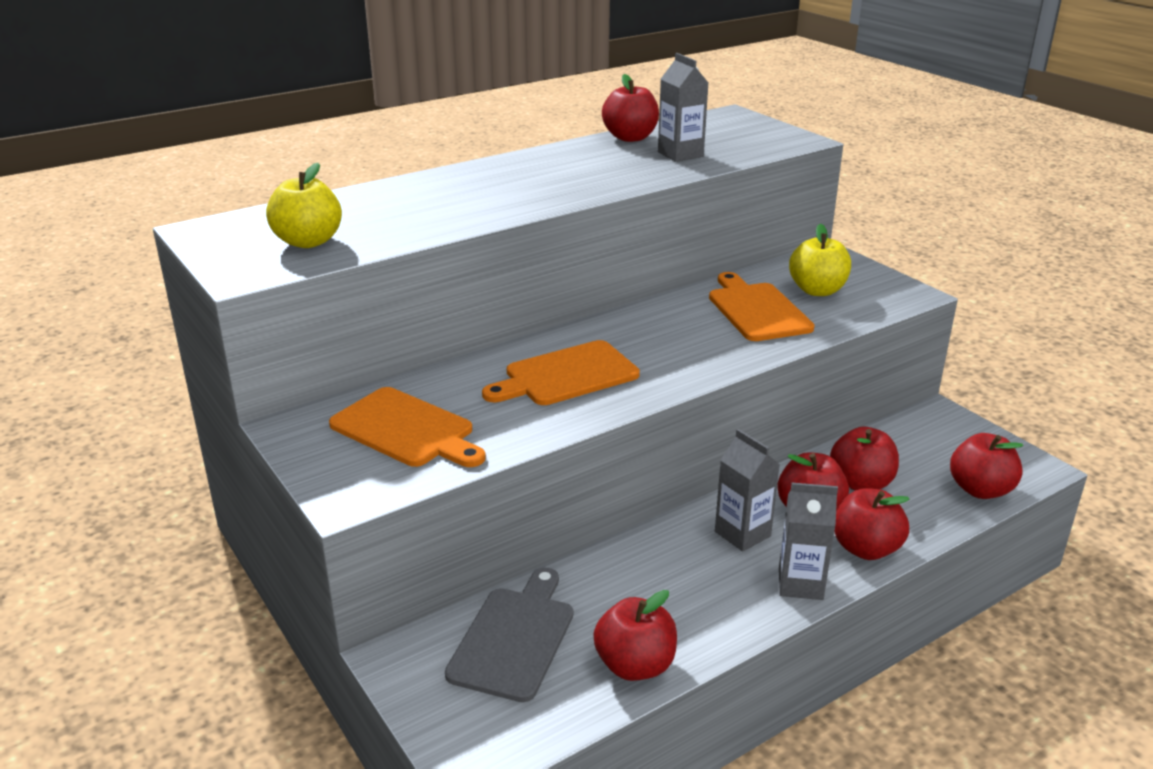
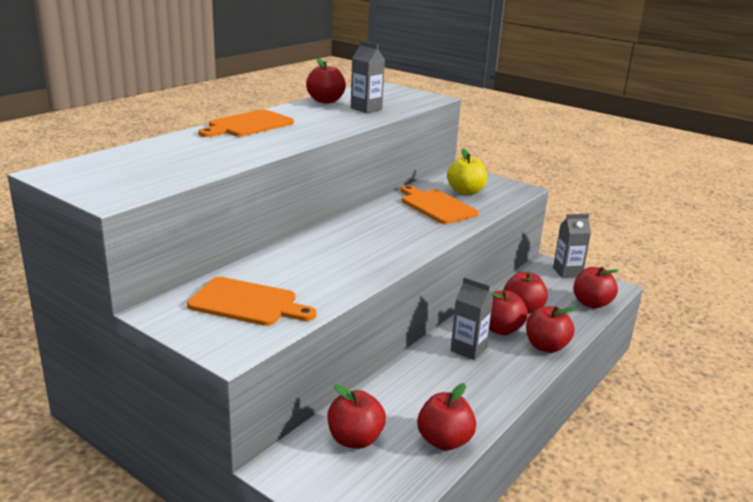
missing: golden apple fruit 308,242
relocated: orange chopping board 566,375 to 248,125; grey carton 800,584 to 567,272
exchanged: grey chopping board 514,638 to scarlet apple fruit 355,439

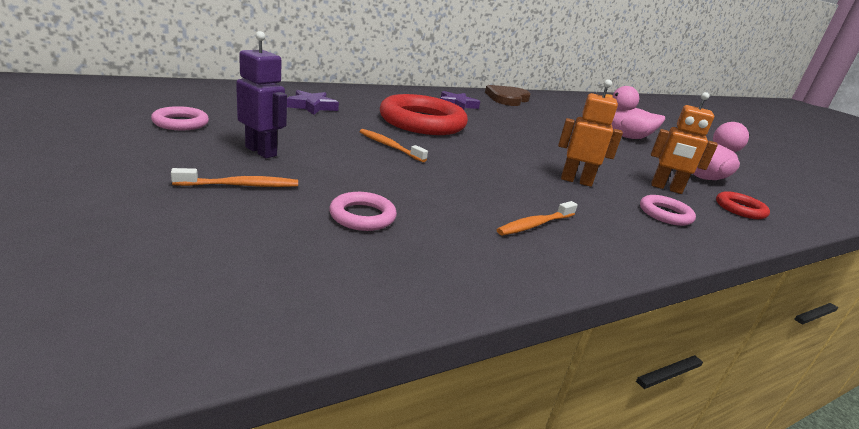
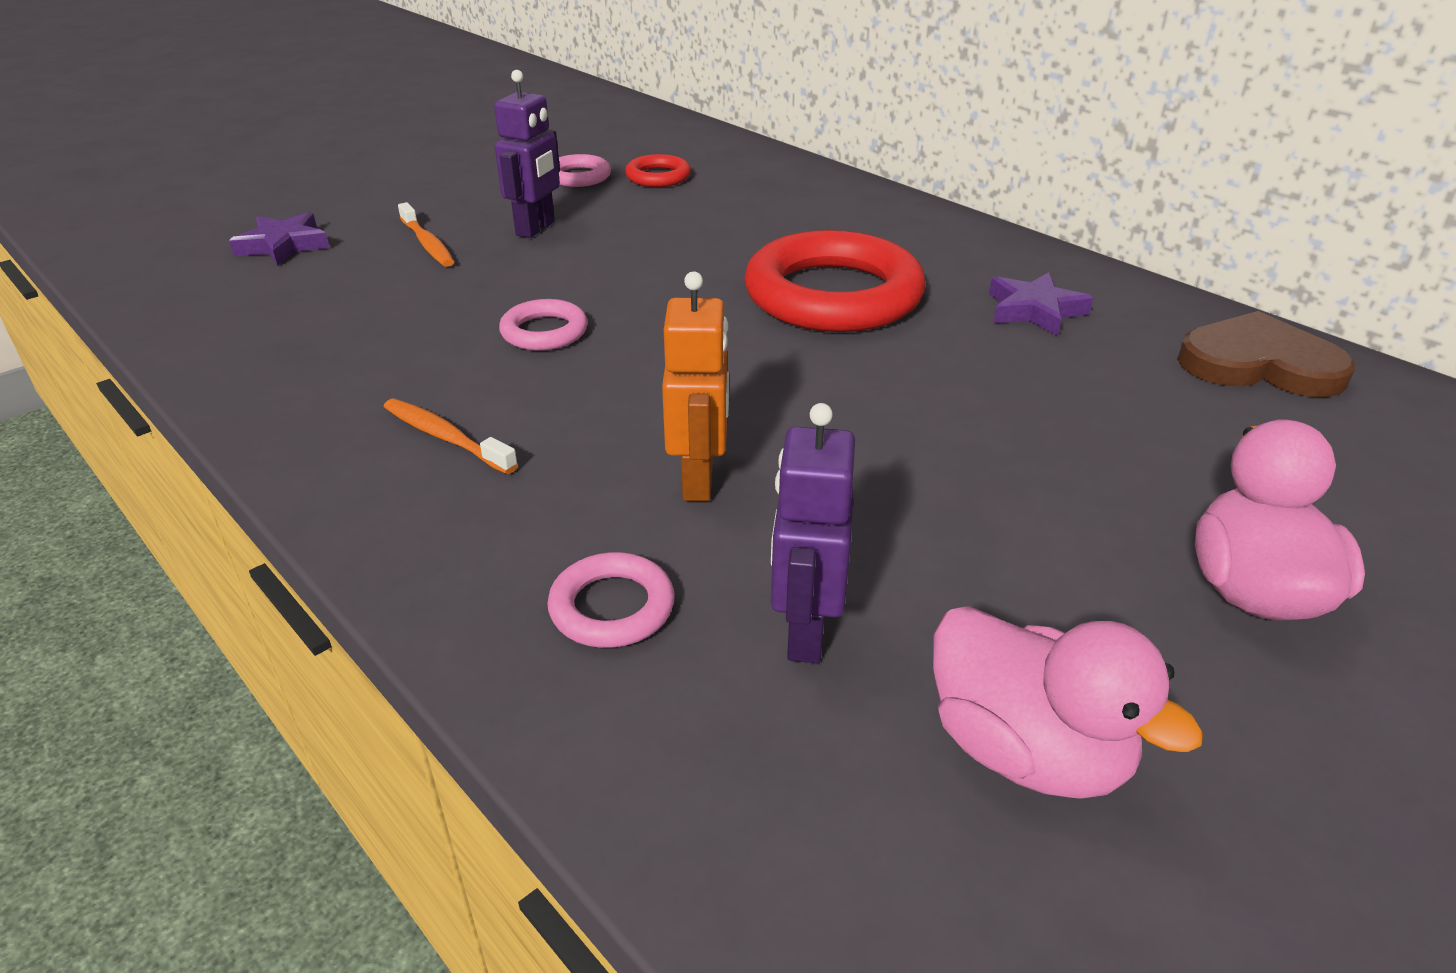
missing: orange dental brush 389,146
relocated: royal purple star 312,106 to 283,245; pink hoop 362,216 to 544,332; scarlet hoop 740,209 to 658,177
colour: orange robot 666,188 to royal purple robot 805,633

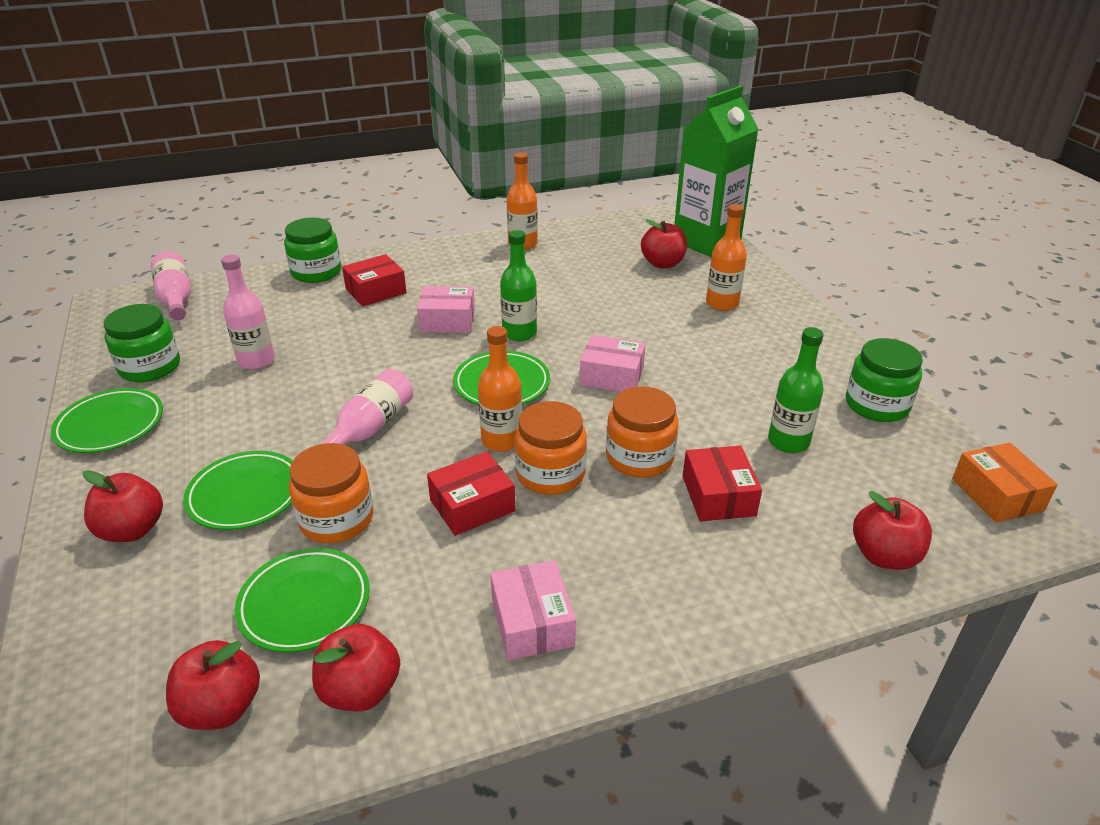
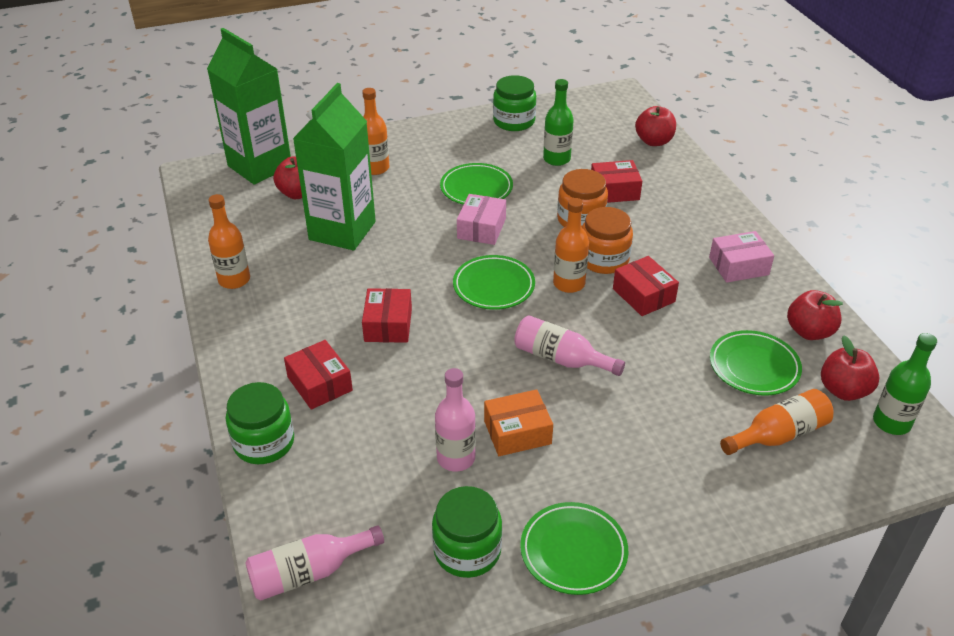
missing: scarlet apple fruit 132,530; orange jar 336,519
appeared: green carton 342,231; orange flask 778,435
relocated: green flat dish 245,494 to 476,188; green flask 519,333 to 891,422; orange package 997,494 to 517,432
colour: pink package 447,321 to scarlet package 388,325

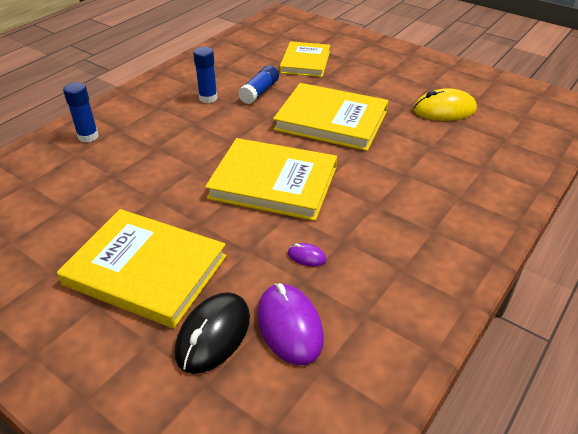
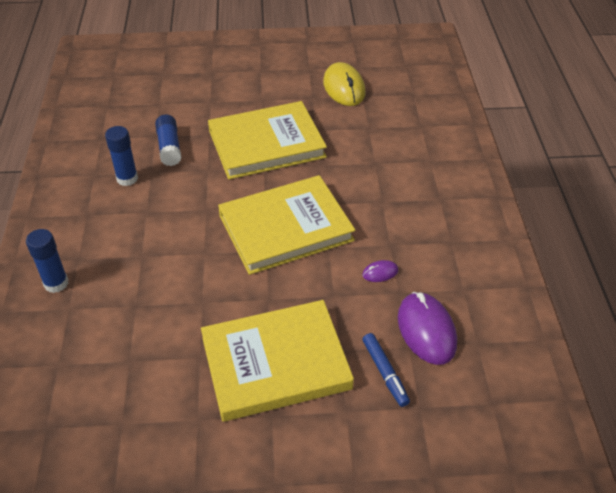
missing: golden hardcover 305,62
exchanged: jet-black computer mouse 213,335 to royal blue marker pen 385,373
spun: royal purple computer mouse 289,326 = 426,330 45 degrees clockwise; golden computer mouse 444,110 = 344,88 60 degrees counterclockwise

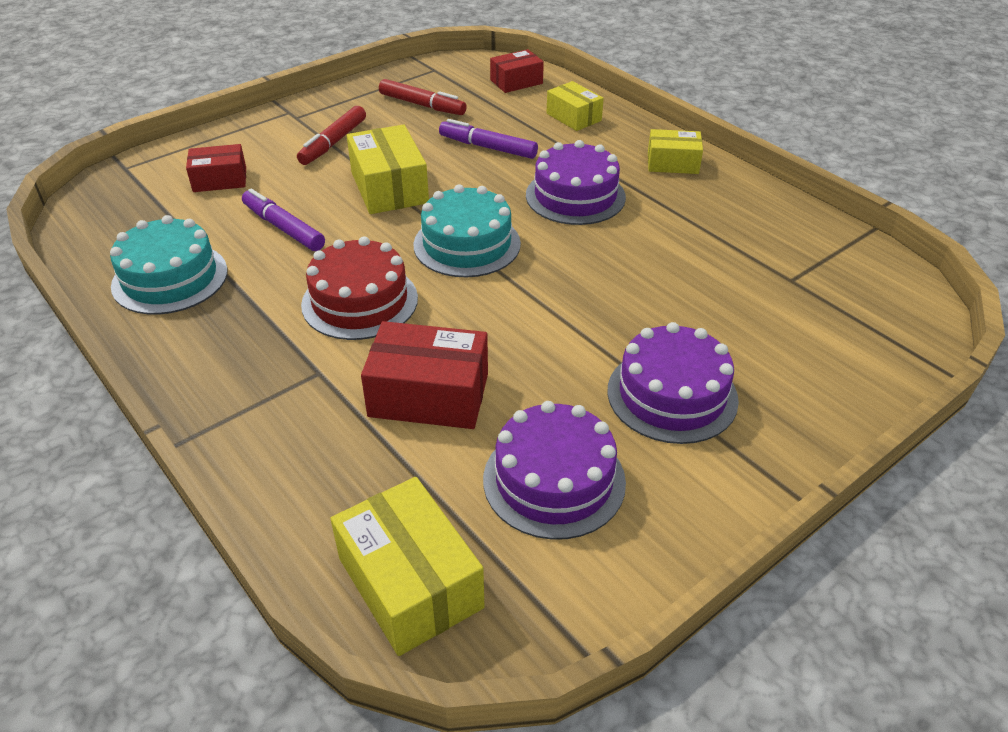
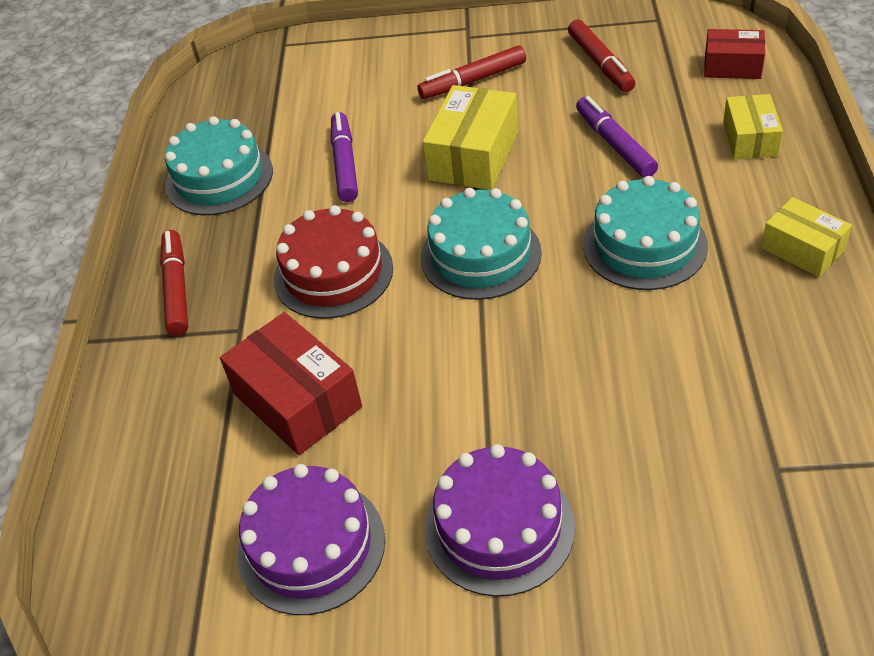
missing: scarlet package 220,180; golden package 410,583
appeared: scarlet marker pen 177,289
colour: royal purple layer cake 575,196 to aqua layer cake 644,245

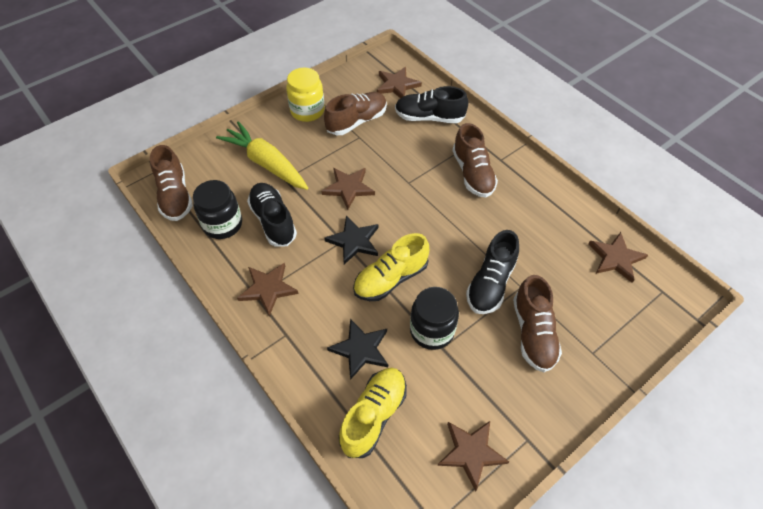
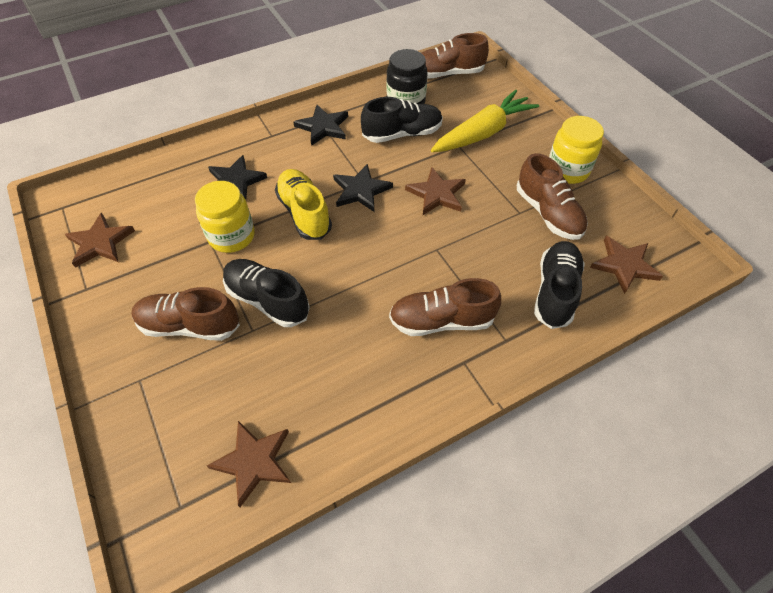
missing: golden sneaker 374,415
colour: dark brown star 268,289 to jet-black star 323,127; jet-black jar 432,330 to golden jar 231,236

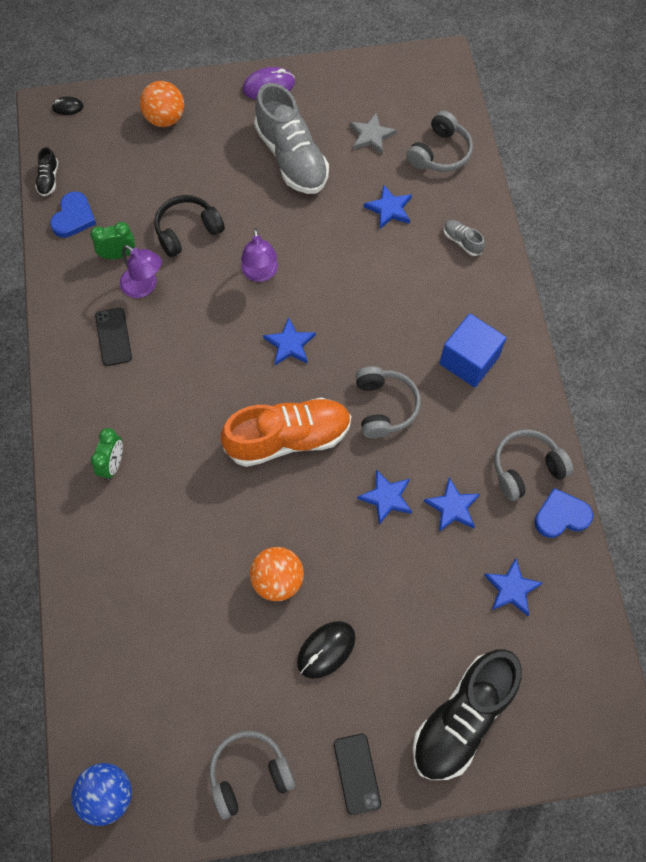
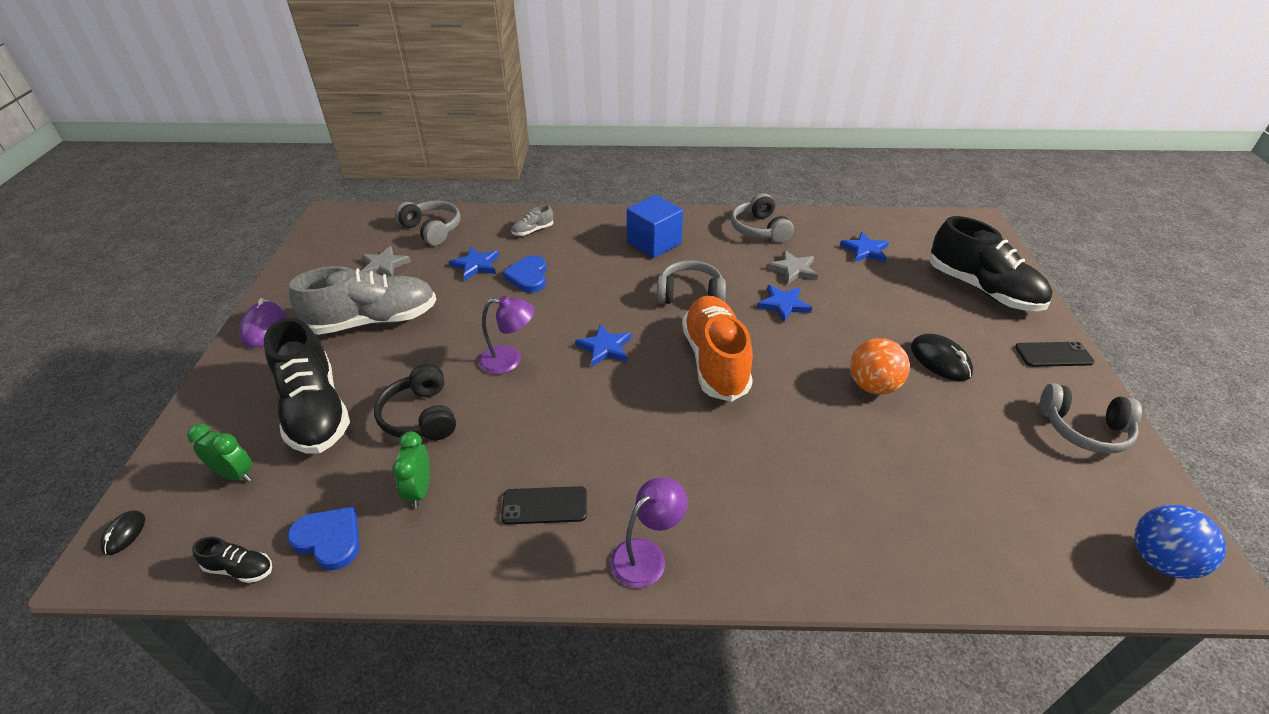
missing: orange play ball 165,119
appeared: jet-black sneaker 315,410
relocated: green alarm clock 113,464 to 235,474; royal purple lamp 144,287 to 647,555; royal blue heart 561,515 to 528,277
colour: royal blue star 452,507 to grey star 793,269
spun: grey over-ear headphones 249,774 = 1083,429 60 degrees counterclockwise

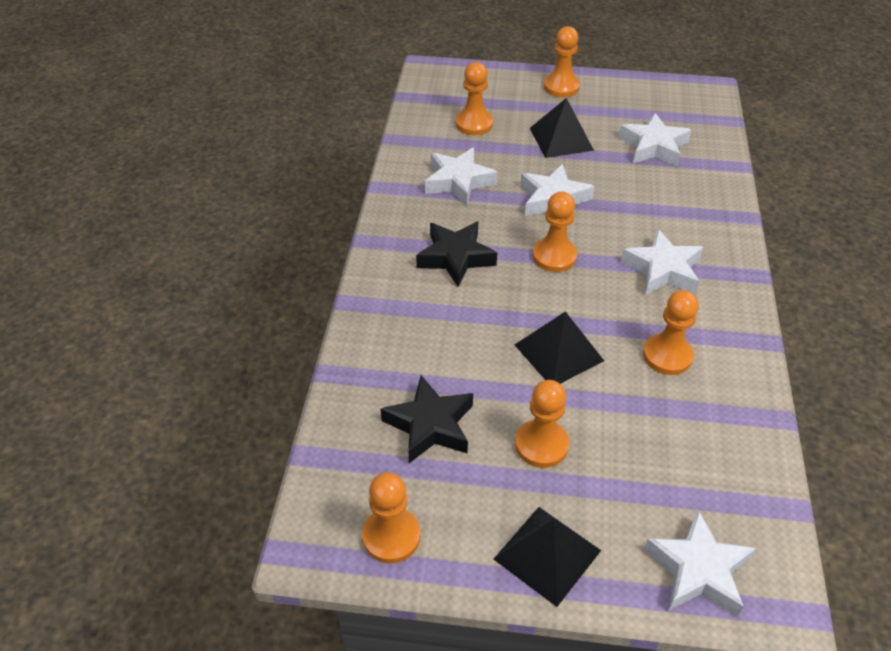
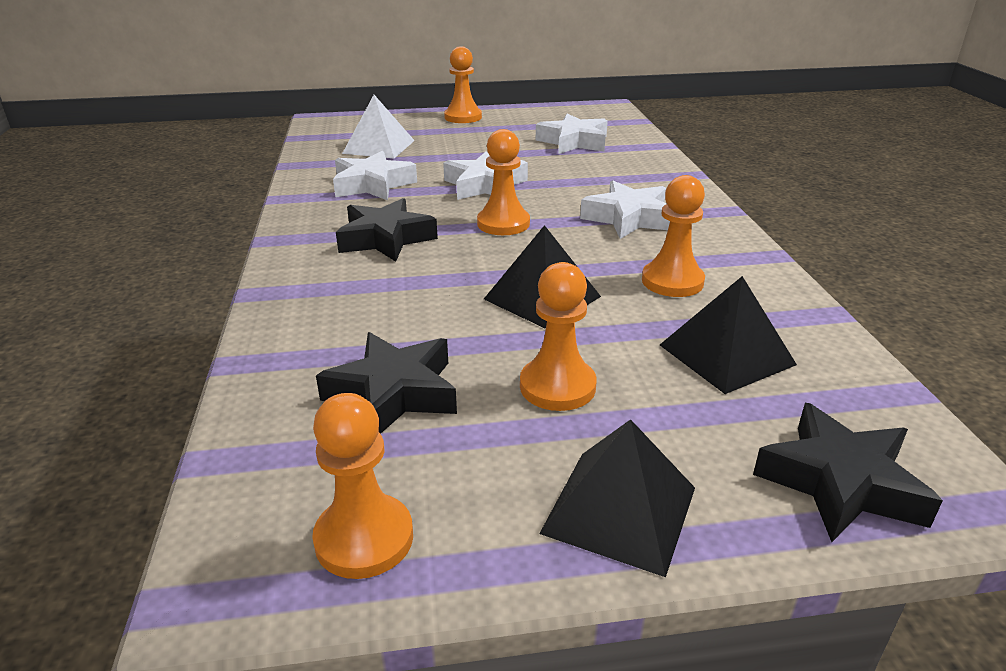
relocated: jet-black solid pyramid 561,139 to 726,354
exchanged: orange chess pawn 474,124 to pure white solid pyramid 379,146
colour: pure white star 698,570 to jet-black star 840,482

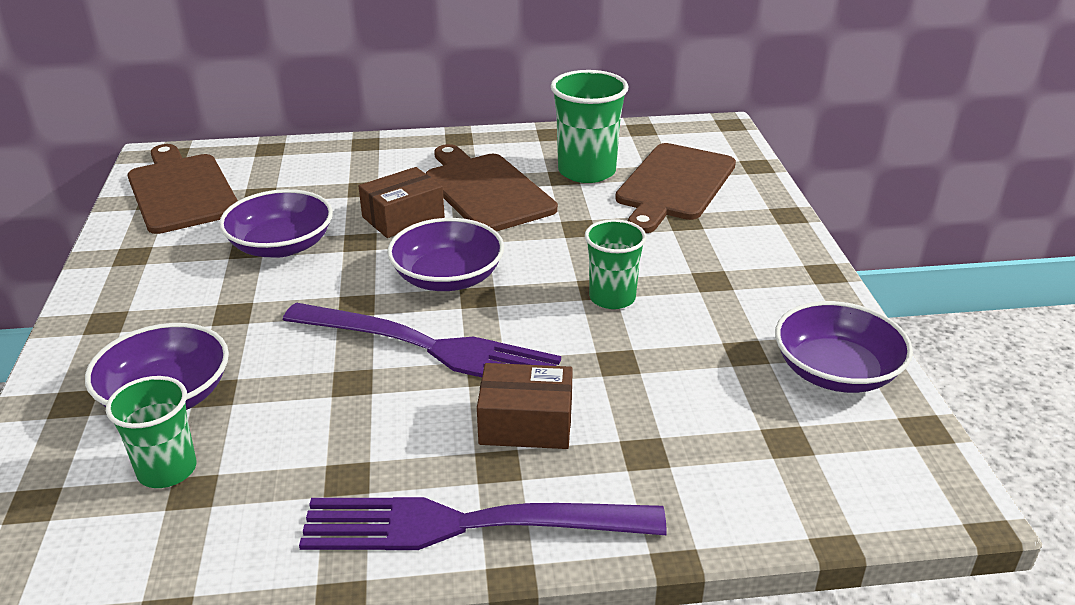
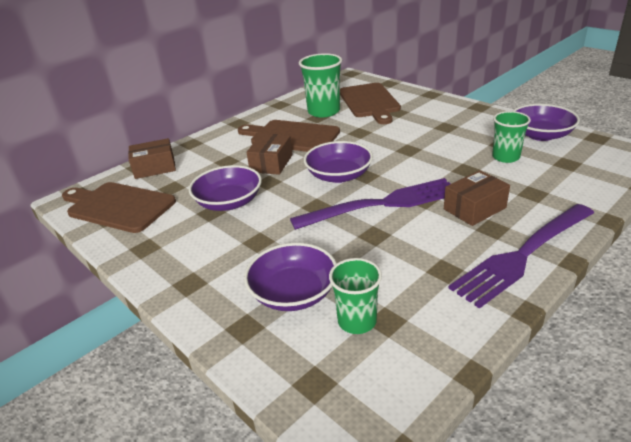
appeared: dark brown package 155,168
relocated: green cup 612,298 to 505,157

